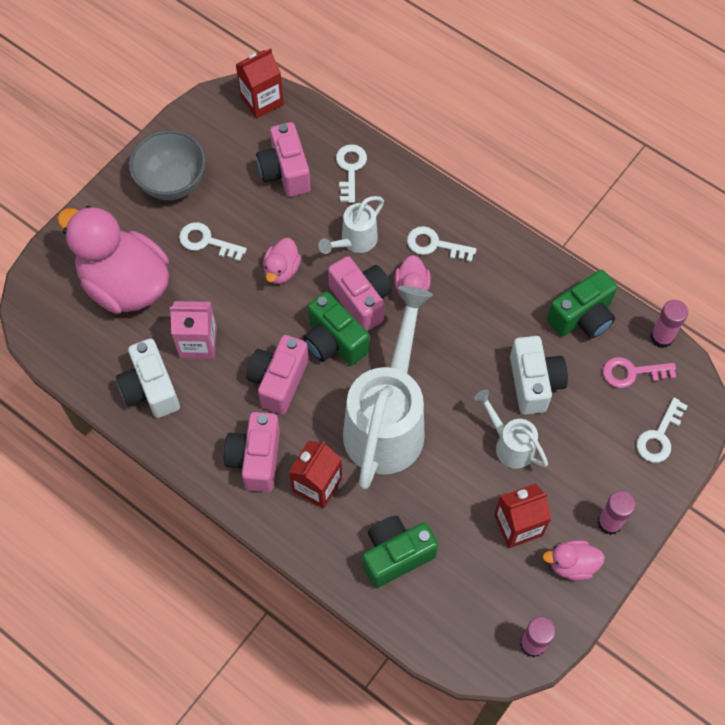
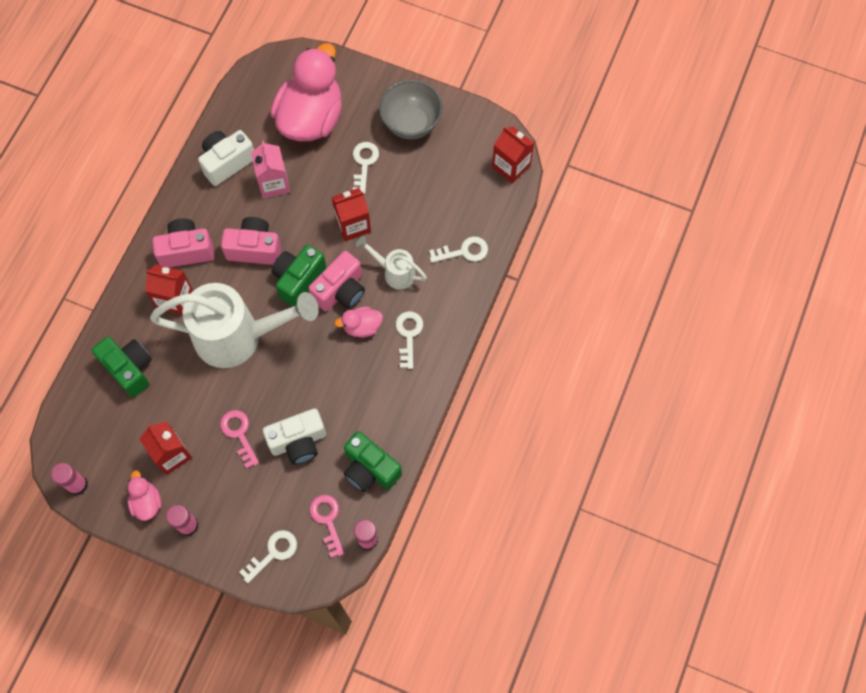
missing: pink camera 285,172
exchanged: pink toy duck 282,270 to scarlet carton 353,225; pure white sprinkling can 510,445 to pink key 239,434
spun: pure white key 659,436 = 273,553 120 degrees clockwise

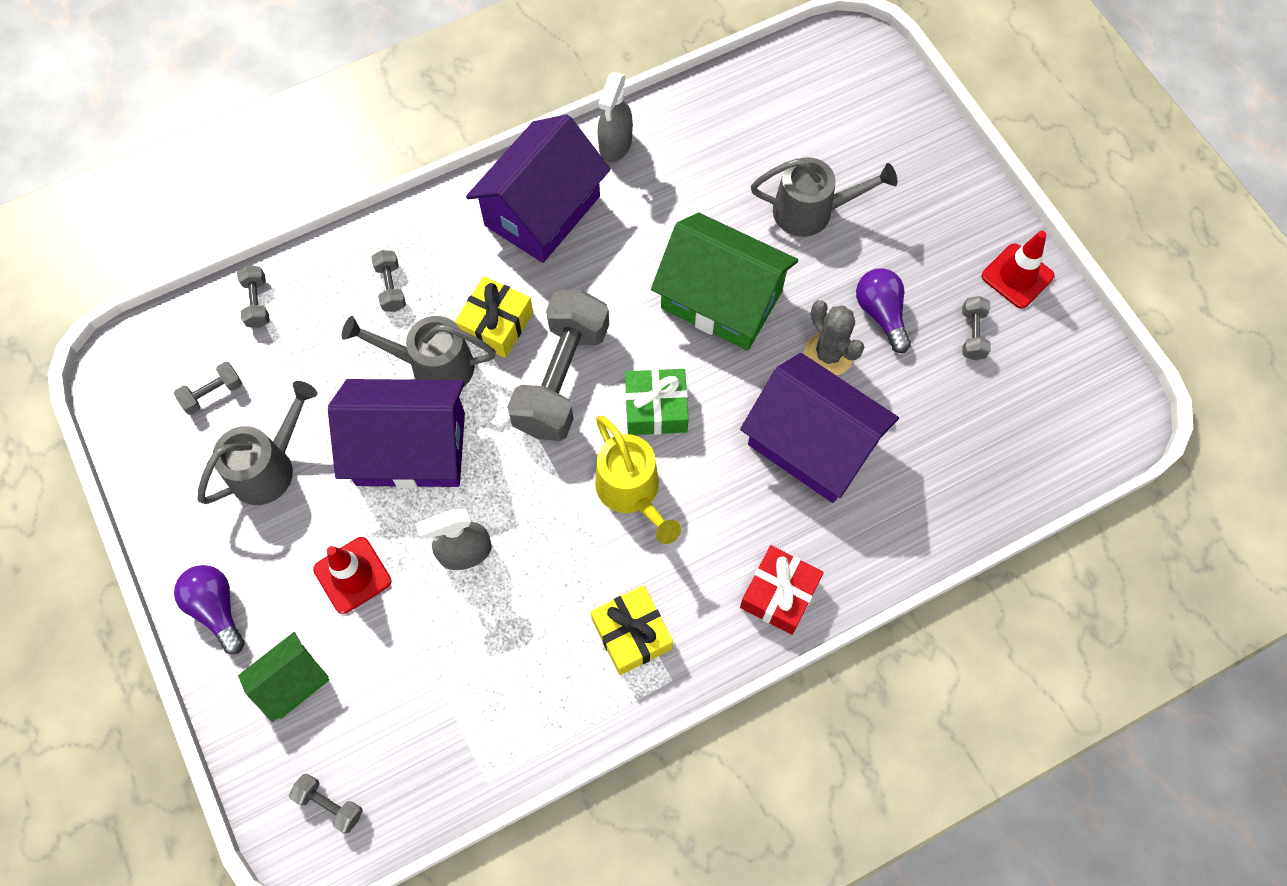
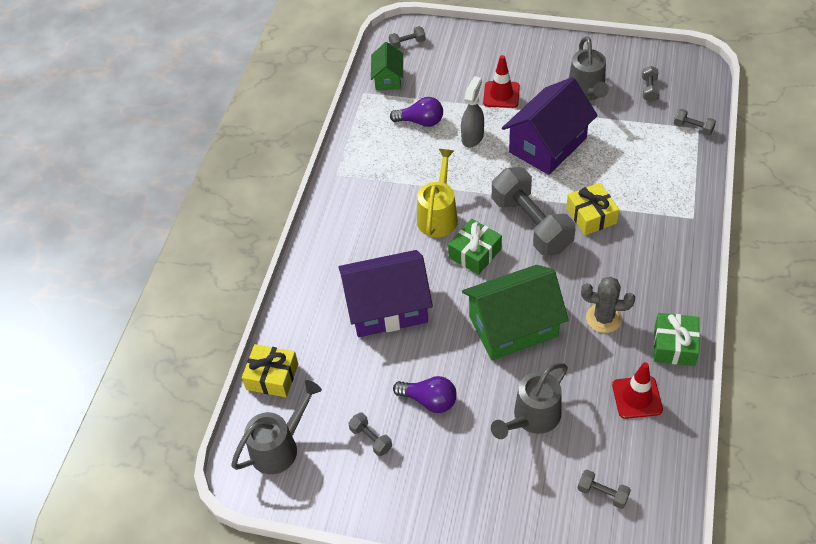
missing: royal purple house 542,211; scarlet wrapped gift 779,594
relocated: royal purple light bulb 217,609 to 421,121; green house 292,682 to 388,78; grey sprinkling can 432,366 to 280,446; grey dumbbell 391,287 to 602,493; golden wrapped gift 632,634 to 272,377; grey saguaro cactus 828,354 to 603,318; scarlet traffic cone 1017,276 to 637,397
exchanged: grey sprayer 615,145 to green wrapped gift 674,345
spun: golden sprinkling can 632,492 = 438,215 90 degrees clockwise

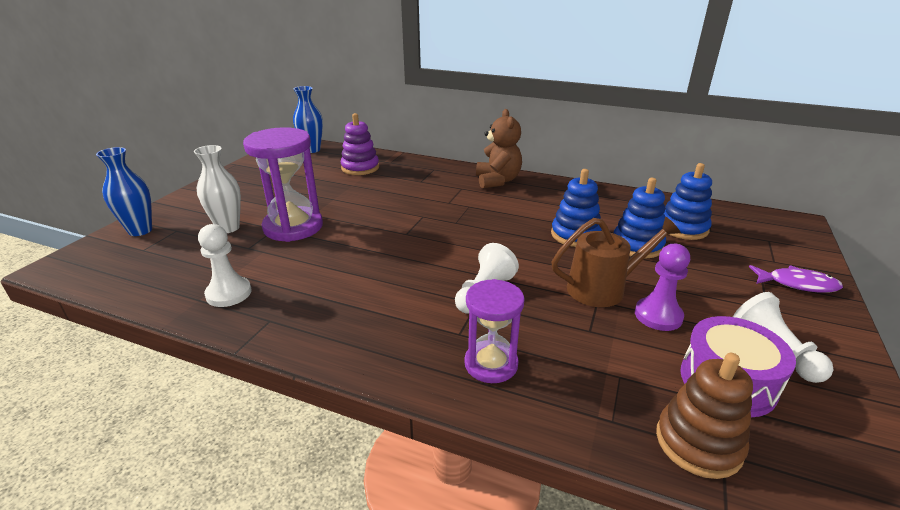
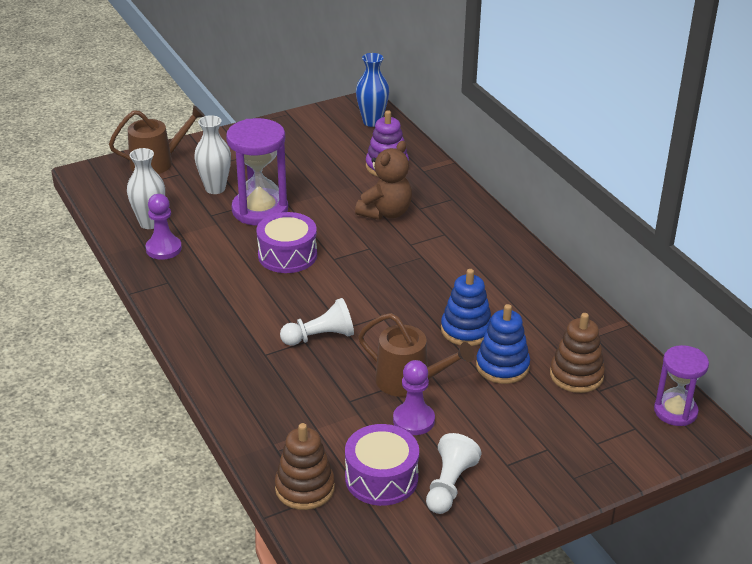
missing: royal purple fish 797,284
appeared: pure white tall vase 150,223; royal purple snare drum 287,255
relocated: royal purple sand timer 491,364 to 675,411; dark brown stuffed bear 497,181 to 386,213
exchanged: royal blue tall vase 140,230 to dark brown sprinkling can 157,162
colour: pure white chess pawn 229,293 to royal purple chess pawn 163,249; royal blue stacking toy 683,228 to dark brown stacking toy 576,375

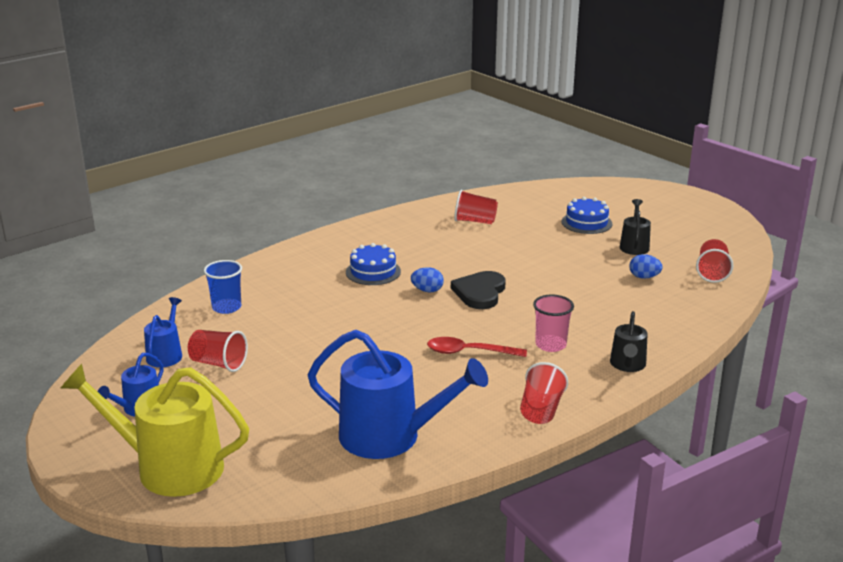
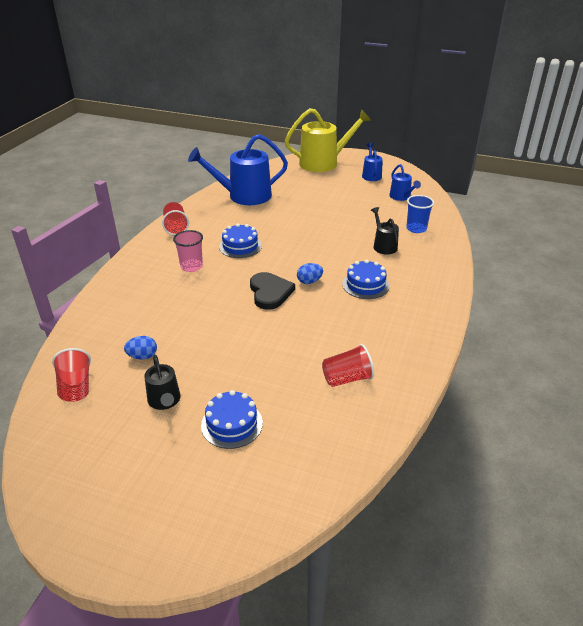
missing: scarlet cup 218,363
relocated: jet-black sprinkling can 627,365 to 383,246
exchanged: scarlet tablespoon 469,352 to royal blue layer cake 240,246

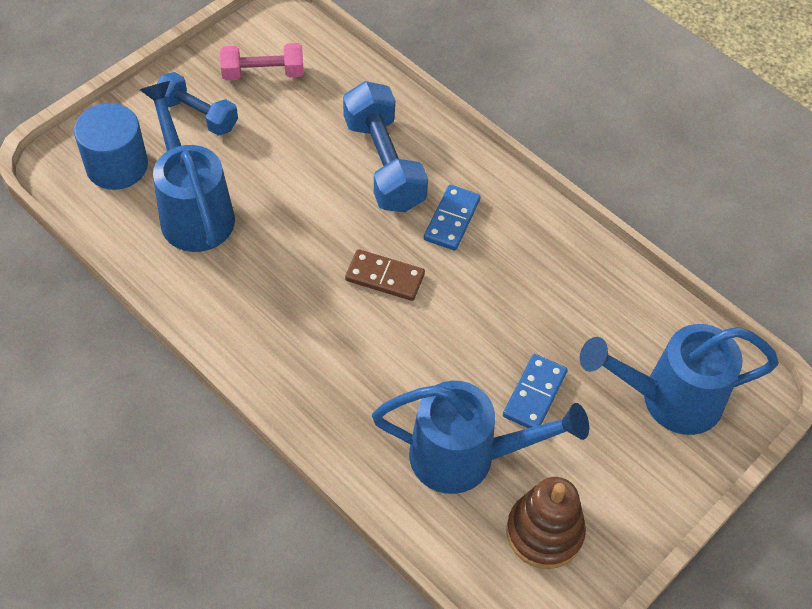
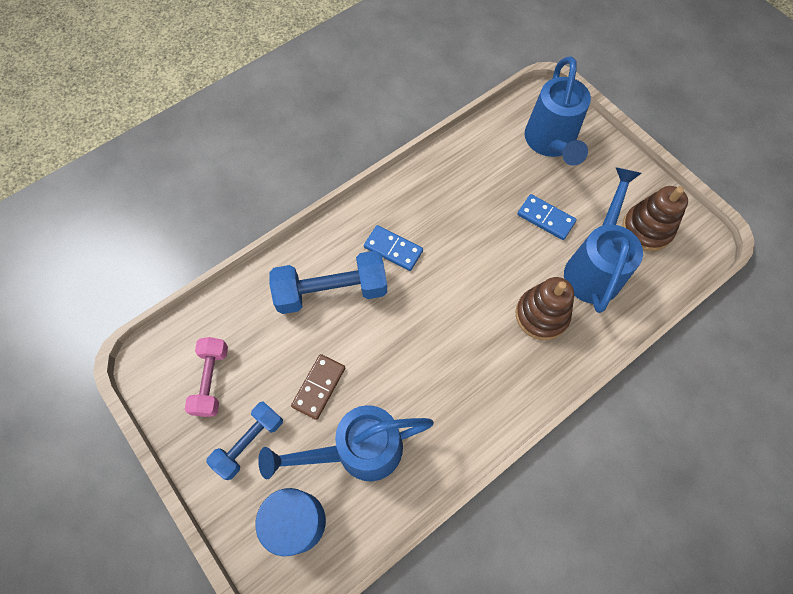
appeared: dark brown stacking toy 541,315
relocated: dark brown domino tile 384,277 to 319,387

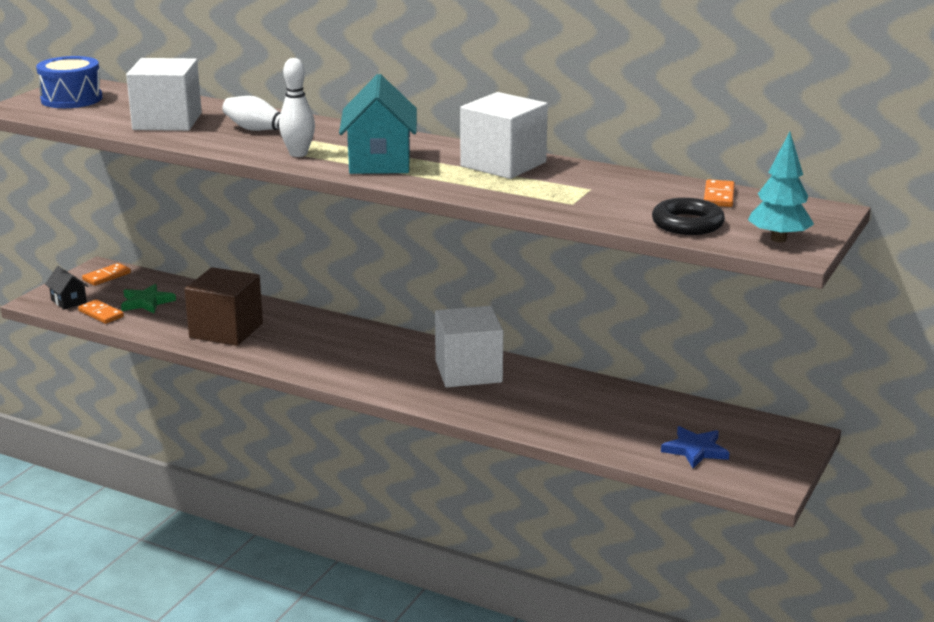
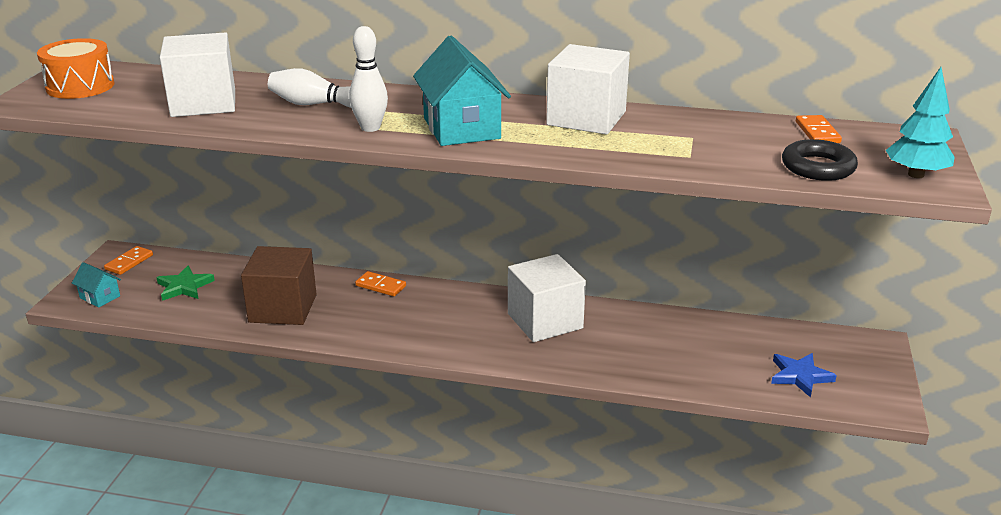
relocated: orange domino tile 101,314 to 380,286
colour: royal blue snare drum 71,99 to orange snare drum 80,86; jet-black house 68,301 to aqua house 100,297

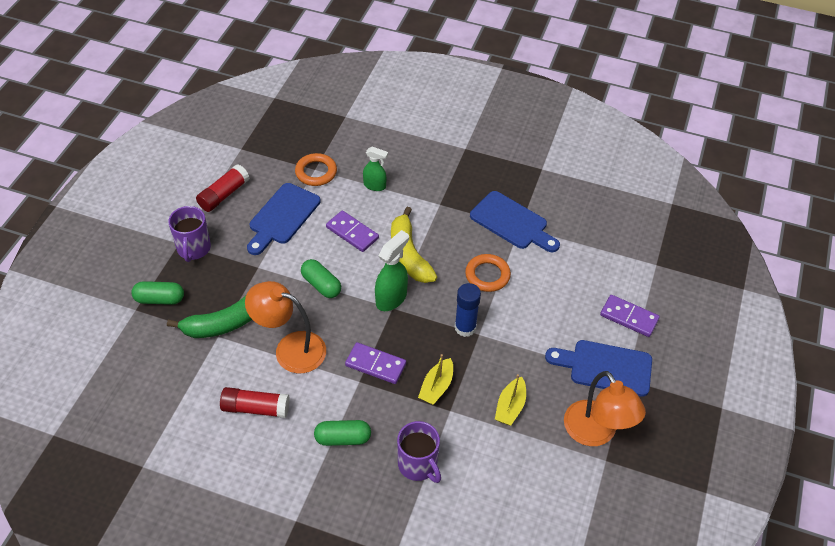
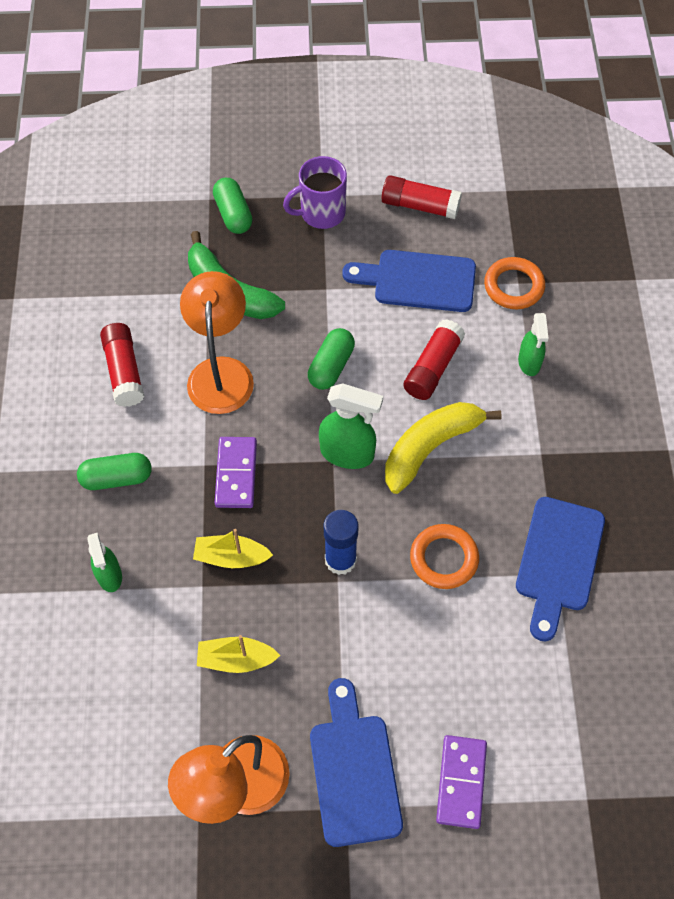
exchanged: royal purple domino tile 352,233 to scarlet glue stick 432,367; royal purple mug 418,465 to green sprayer 109,576
spun: green pill shape 343,438 = 116,478 75 degrees counterclockwise

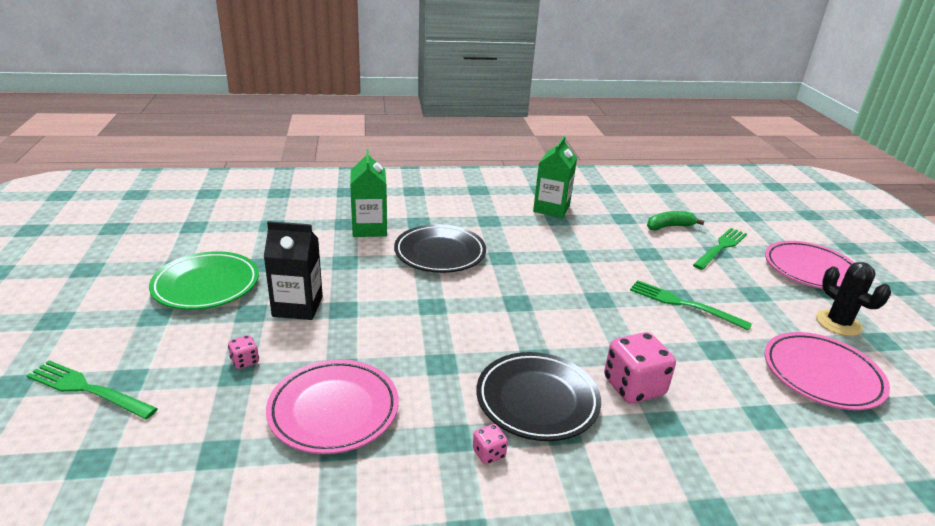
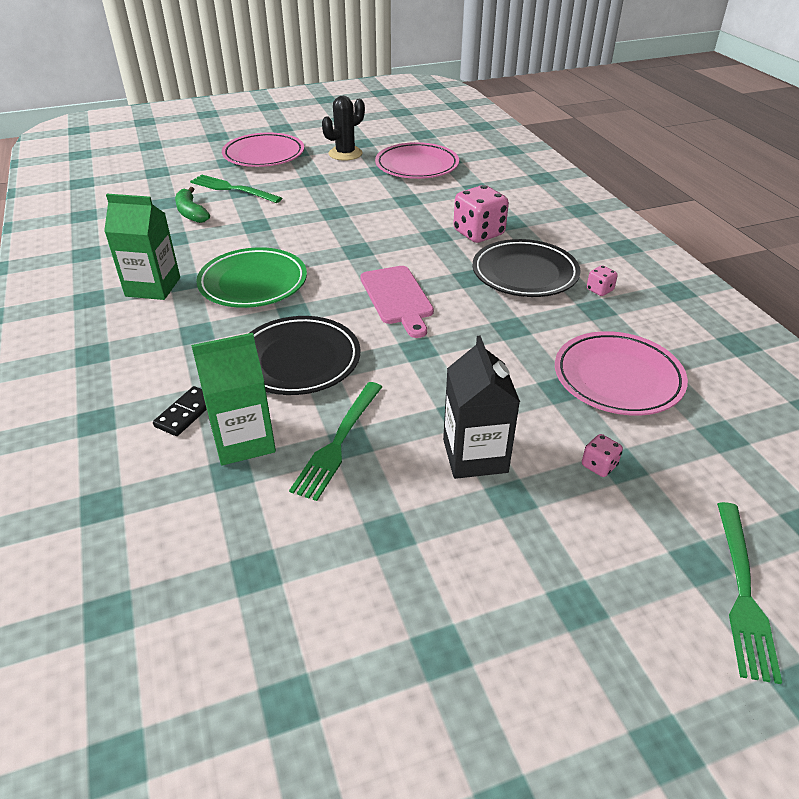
appeared: jet-black domino tile 186,413; pink chopping board 397,298
relocated: green flat dish 206,285 to 253,283; green table fork 683,304 to 338,442

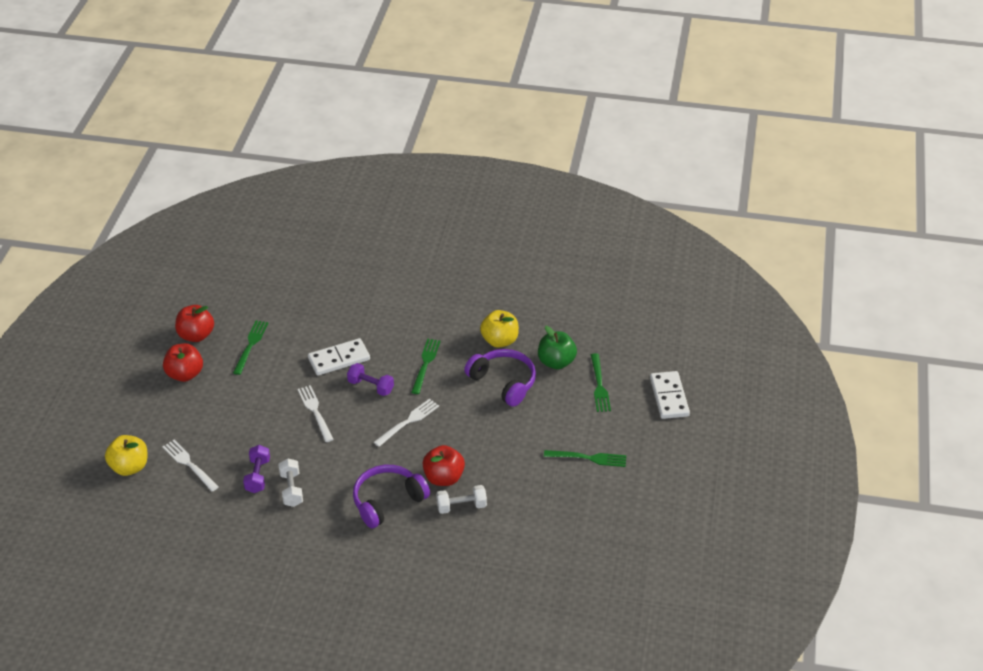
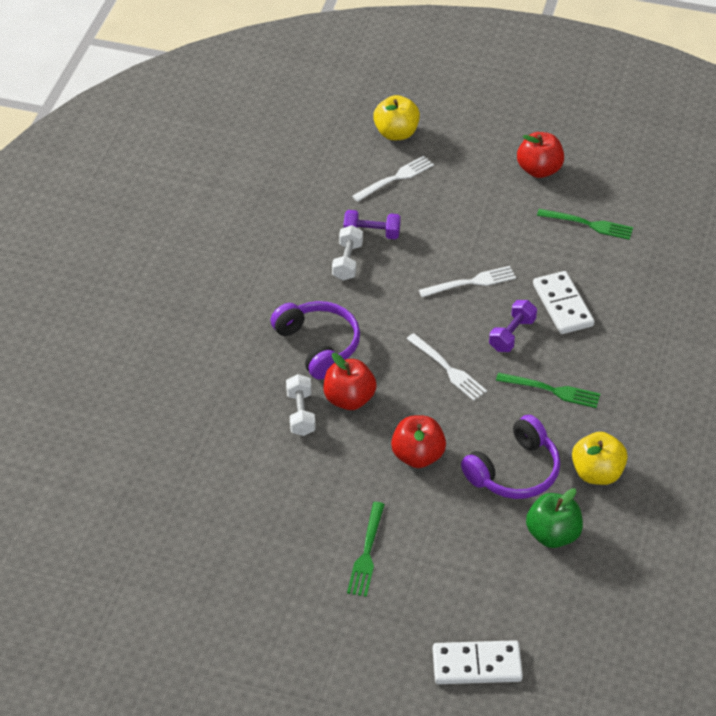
missing: green table fork 599,385
relocated: scarlet apple fruit 196,335 to 418,456
spun: pure white dumbbell 291,489 = 347,262 75 degrees counterclockwise

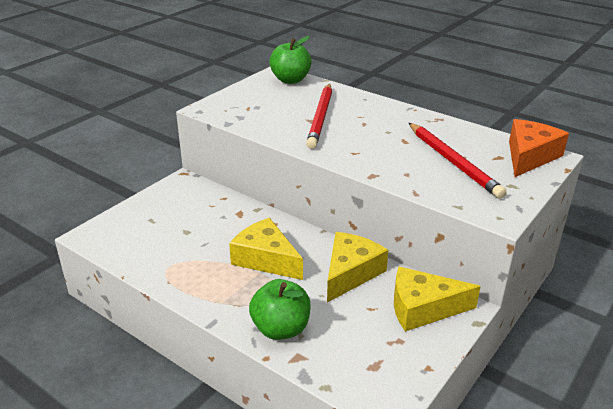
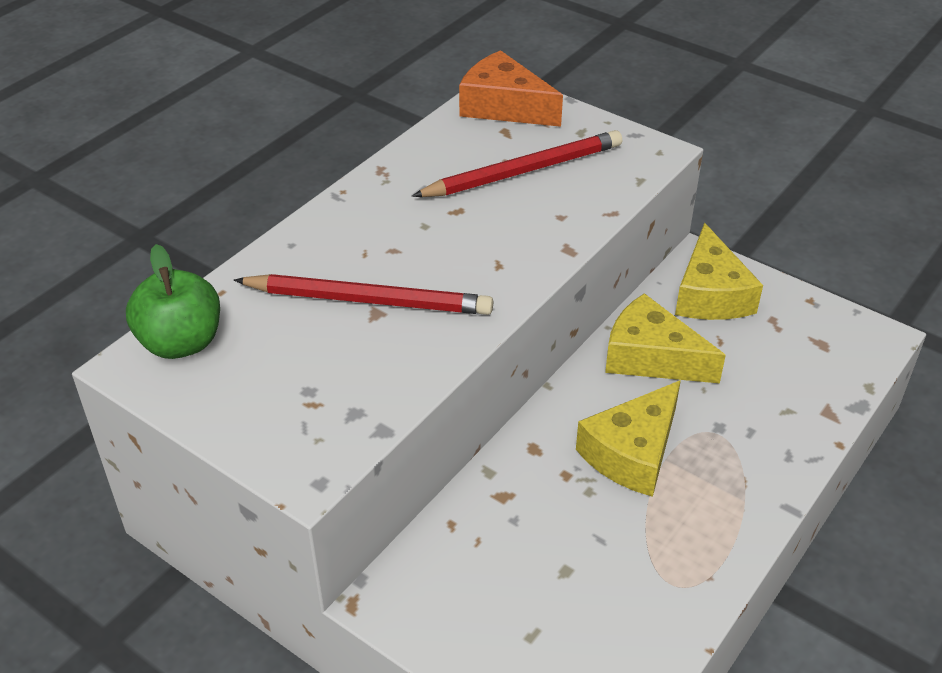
missing: green apple fruit 281,329

